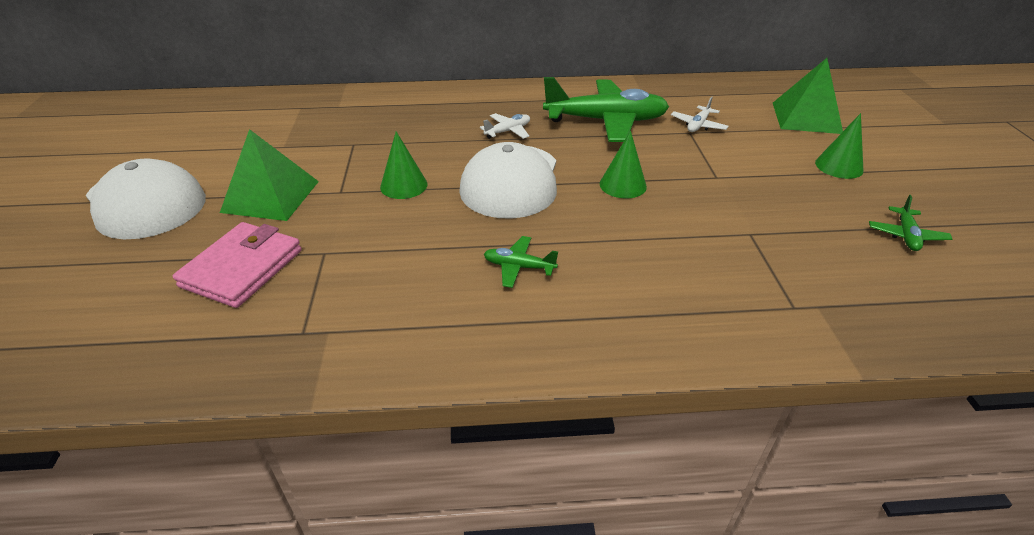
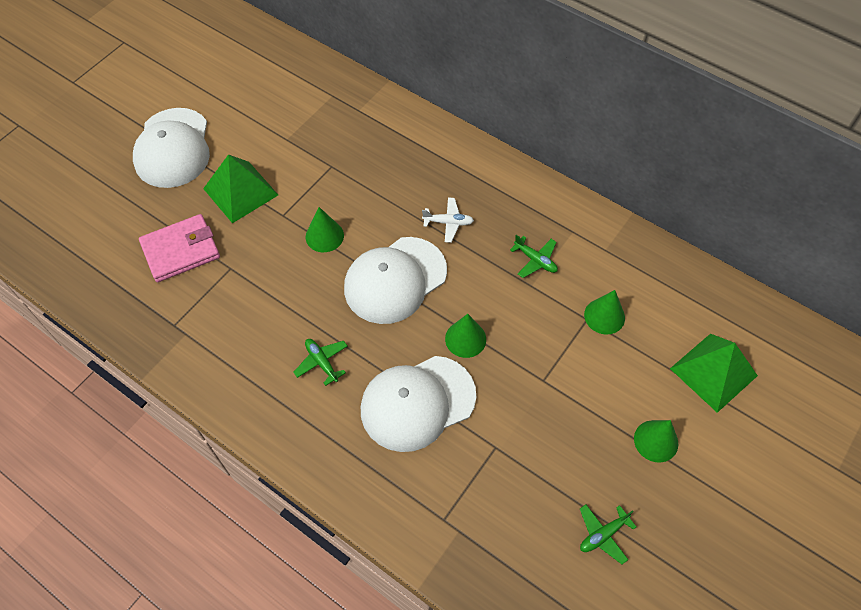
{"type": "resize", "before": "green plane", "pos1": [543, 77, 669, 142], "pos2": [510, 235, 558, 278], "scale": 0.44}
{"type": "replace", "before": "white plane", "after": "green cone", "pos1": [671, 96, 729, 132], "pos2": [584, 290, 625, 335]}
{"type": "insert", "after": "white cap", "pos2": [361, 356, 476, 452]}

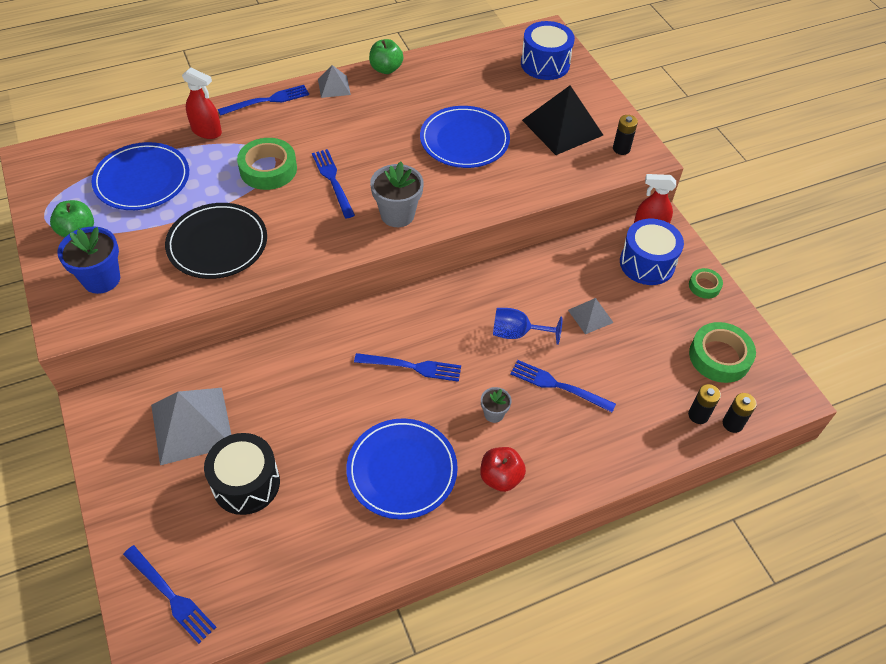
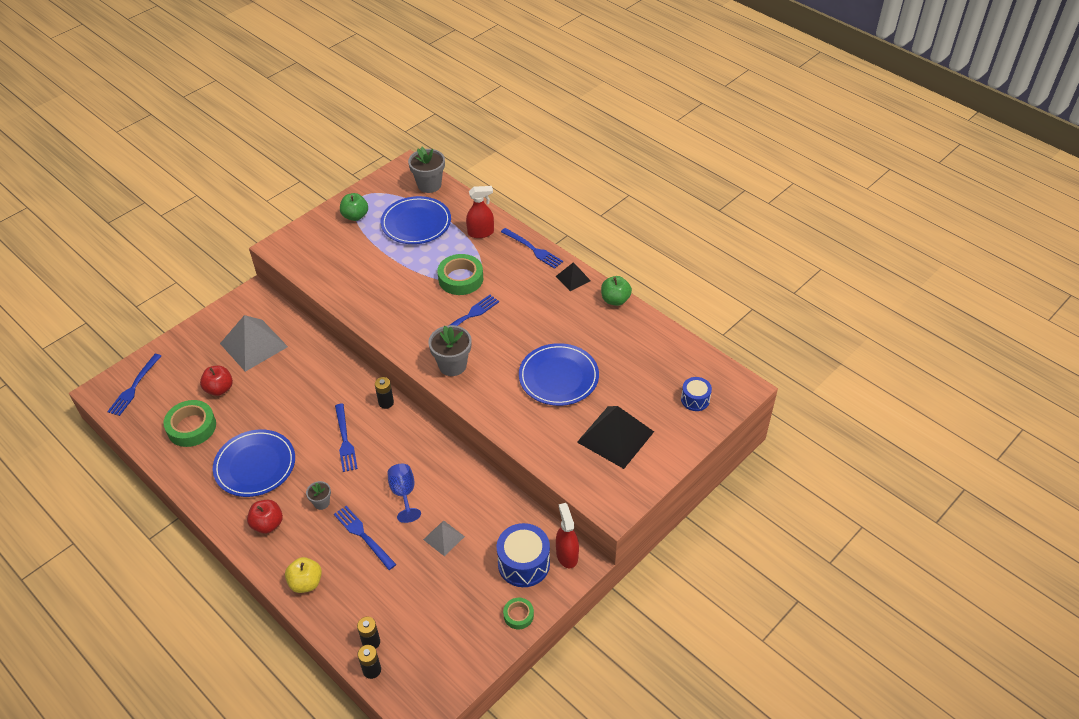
{"type": "resize", "before": "blue drum", "pos1": [521, 21, 575, 80], "pos2": [681, 377, 712, 411], "scale": 0.59}
{"type": "recolor", "before": "grey pyramid", "after": "black pyramid", "pos1": [318, 65, 351, 98], "pos2": [556, 262, 591, 291]}
{"type": "rotate", "before": "red spray bottle", "pos1": [182, 67, 222, 139], "pos2": [466, 186, 494, 238], "turn": -105}
{"type": "move", "before": "black battery", "pos1": [613, 115, 638, 155], "pos2": [375, 377, 394, 409]}
{"type": "delete", "before": "black plate", "pos1": [165, 203, 267, 279]}
{"type": "delete", "before": "blue flower pot", "pos1": [57, 227, 120, 294]}
{"type": "move", "before": "green tape", "pos1": [689, 322, 756, 383], "pos2": [163, 400, 216, 447]}
{"type": "rotate", "before": "blue fork", "pos1": [510, 360, 616, 412], "pos2": [334, 506, 396, 570], "turn": -45}
{"type": "replace", "before": "black drum", "after": "red apple", "pos1": [204, 433, 280, 515], "pos2": [200, 366, 233, 396]}
{"type": "insert", "after": "grey flower pot", "pos2": [408, 147, 445, 193]}
{"type": "insert", "after": "yellow apple", "pos2": [285, 557, 322, 593]}

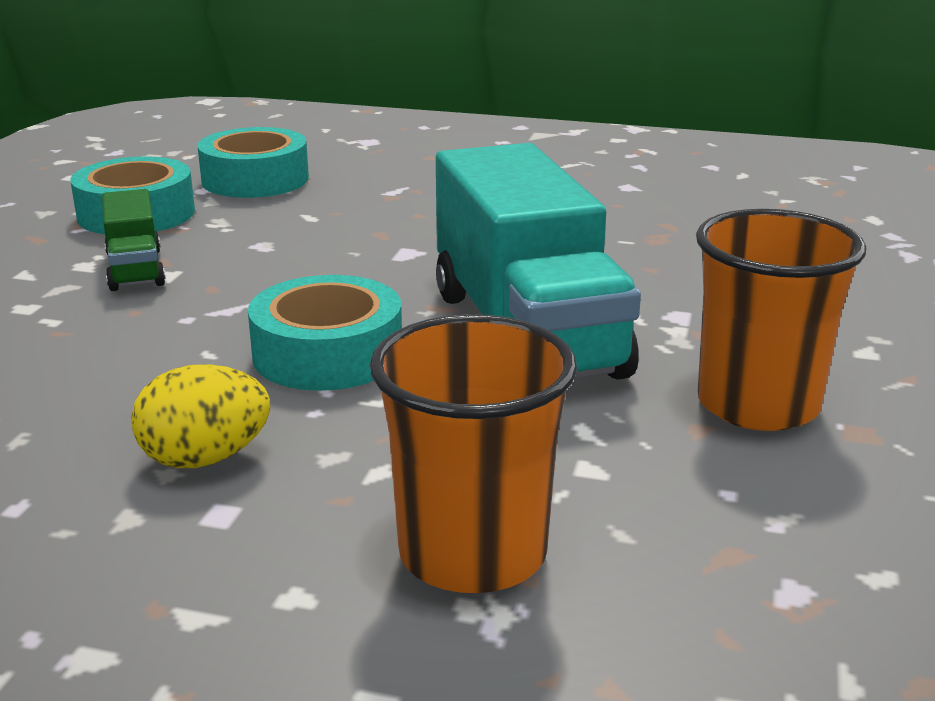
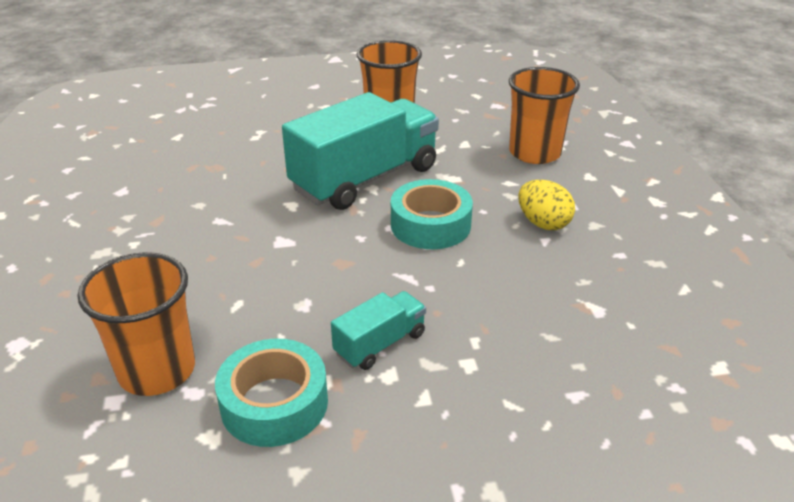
{"type": "replace", "before": "turquoise tape", "after": "orange cup", "pos1": [198, 127, 309, 198], "pos2": [78, 252, 195, 396]}
{"type": "recolor", "before": "green truck", "after": "turquoise truck", "pos1": [102, 189, 166, 291], "pos2": [331, 291, 426, 370]}

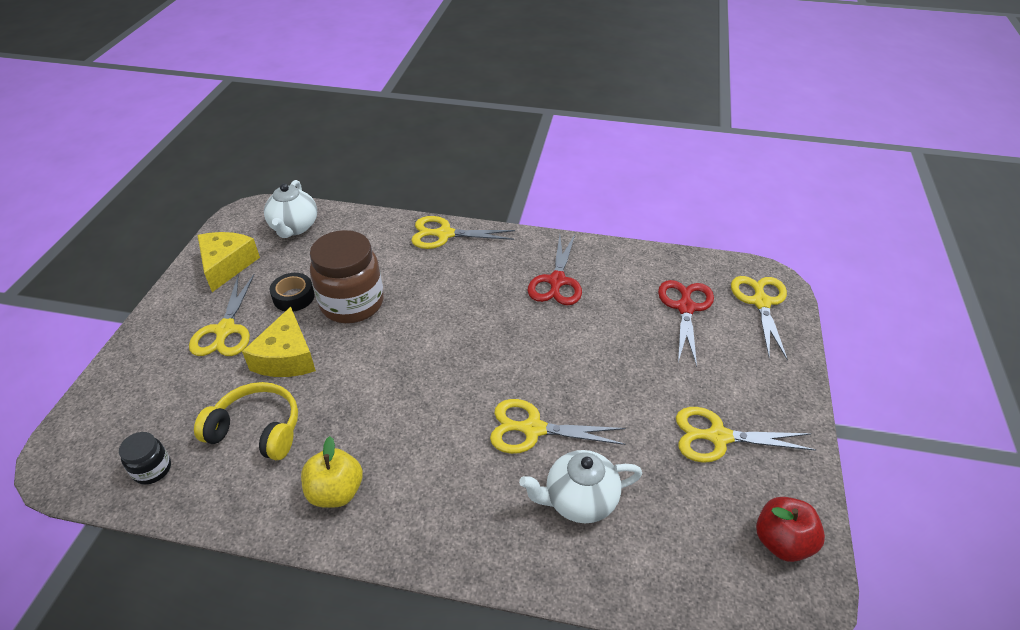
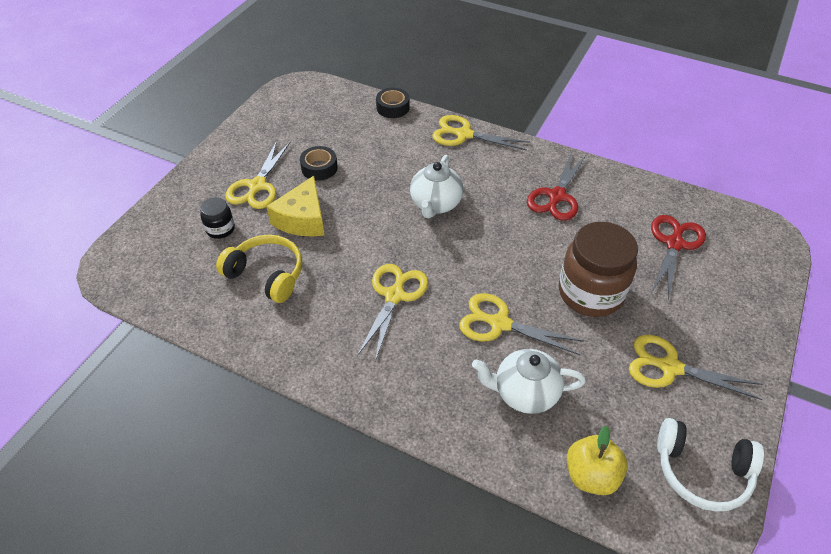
{"type": "move", "before": "white teapot", "pos1": [264, 180, 317, 238], "pos2": [410, 155, 463, 218]}
{"type": "move", "before": "brown jar", "pos1": [310, 230, 384, 323], "pos2": [559, 222, 638, 317]}
{"type": "delete", "before": "yellow cheese", "pos1": [198, 232, 260, 292]}
{"type": "move", "before": "yellow scissors", "pos1": [731, 276, 788, 360], "pos2": [357, 264, 428, 361]}
{"type": "move", "before": "black jar", "pos1": [119, 432, 171, 485], "pos2": [200, 197, 235, 239]}
{"type": "move", "before": "yellow apple", "pos1": [301, 436, 363, 508], "pos2": [567, 426, 628, 495]}
{"type": "replace", "before": "red apple", "after": "white headphones", "pos1": [756, 497, 825, 562], "pos2": [657, 418, 764, 512]}
{"type": "insert", "after": "black tape", "pos2": [376, 88, 410, 118]}

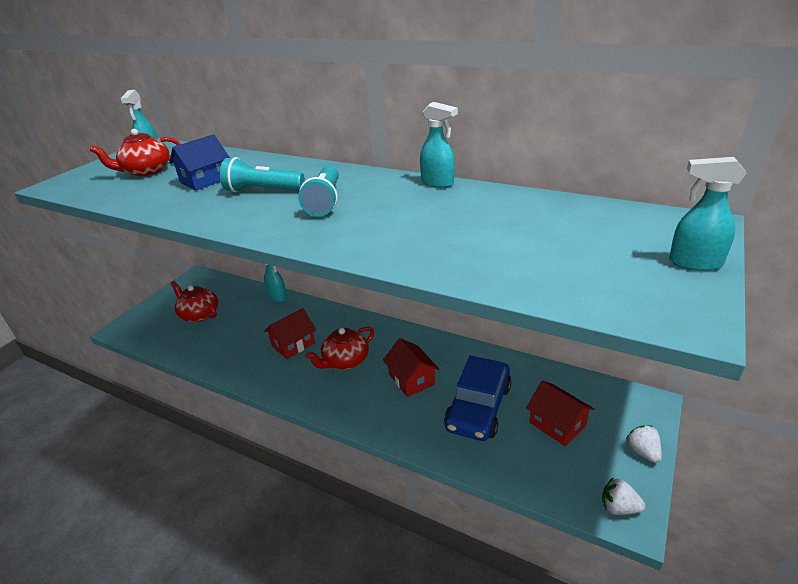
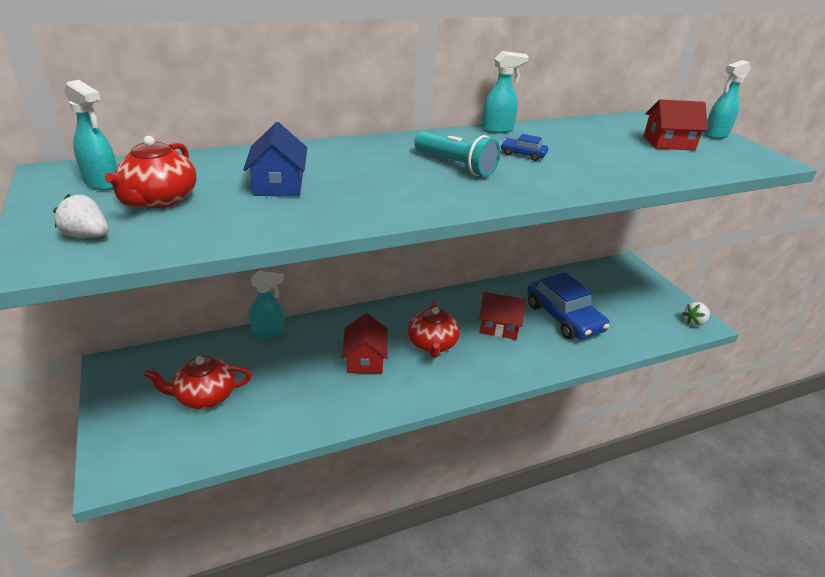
{"type": "delete", "before": "turquoise flashlight", "pos1": [220, 157, 305, 192]}
{"type": "move", "before": "red house", "pos1": [526, 381, 594, 446], "pos2": [643, 100, 708, 151]}
{"type": "move", "before": "white strawberry", "pos1": [625, 425, 662, 463], "pos2": [53, 194, 108, 238]}
{"type": "insert", "after": "blue car", "pos2": [500, 134, 548, 161]}

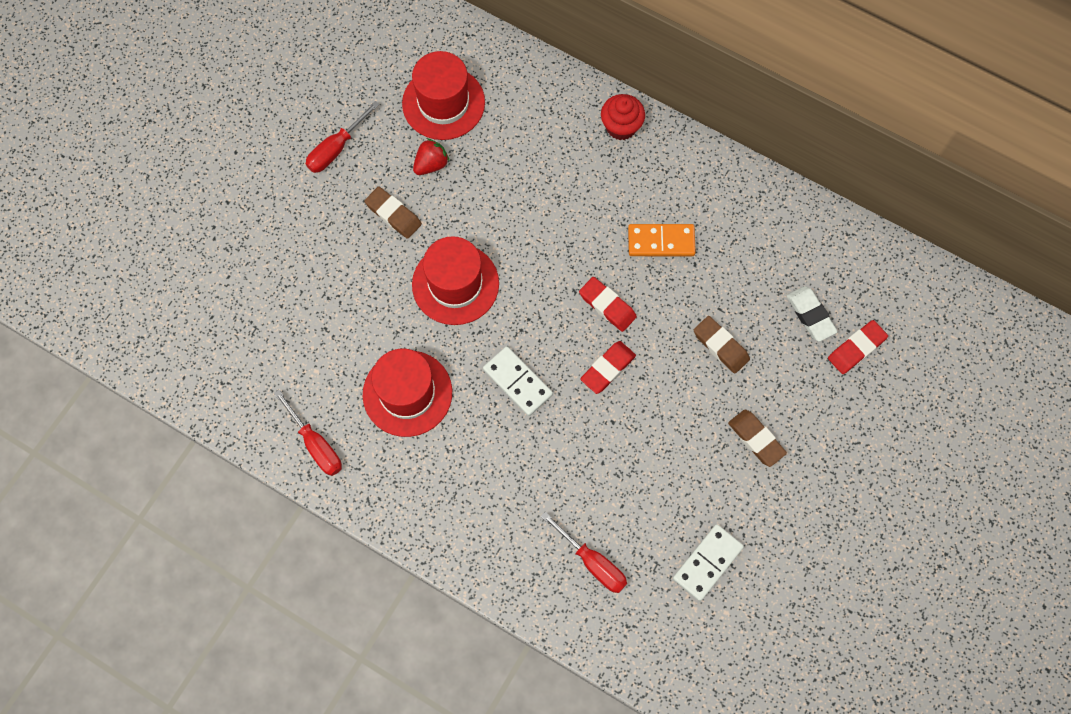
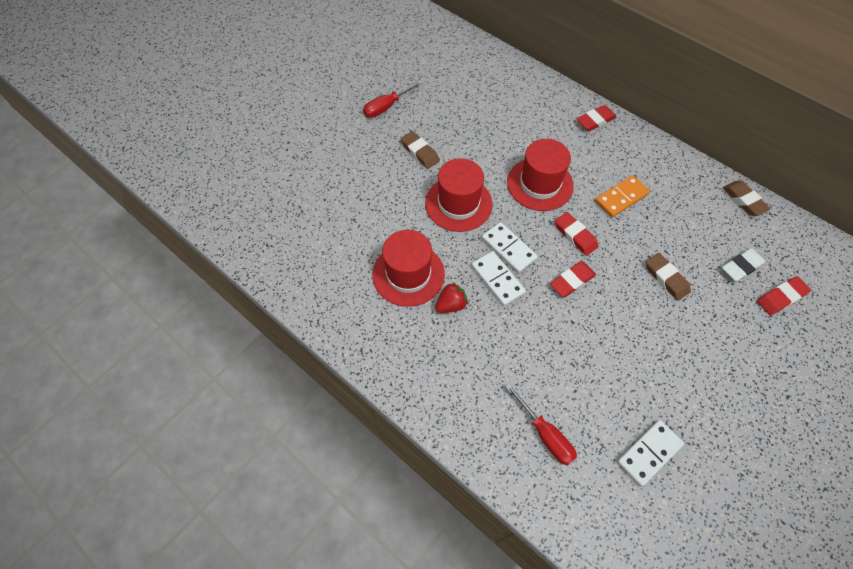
{"type": "move", "before": "red hat", "pos1": [402, 51, 485, 140], "pos2": [507, 139, 574, 211]}
{"type": "replace", "before": "red cupcake", "after": "red eraser", "pos1": [601, 94, 645, 140], "pos2": [576, 105, 617, 131]}
{"type": "move", "before": "red strawberry", "pos1": [413, 138, 449, 175], "pos2": [435, 282, 468, 313]}
{"type": "rotate", "before": "orange domino", "pos1": [628, 224, 696, 256], "pos2": [595, 175, 650, 218], "turn": -45}
{"type": "rotate", "before": "white eraser", "pos1": [787, 286, 838, 341], "pos2": [722, 248, 766, 282], "turn": 75}
{"type": "delete", "before": "red screwdriver", "pos1": [274, 390, 342, 476]}
{"type": "move", "before": "brown eraser", "pos1": [728, 410, 787, 467], "pos2": [723, 181, 770, 216]}
{"type": "insert", "after": "white domino", "pos2": [482, 222, 538, 273]}

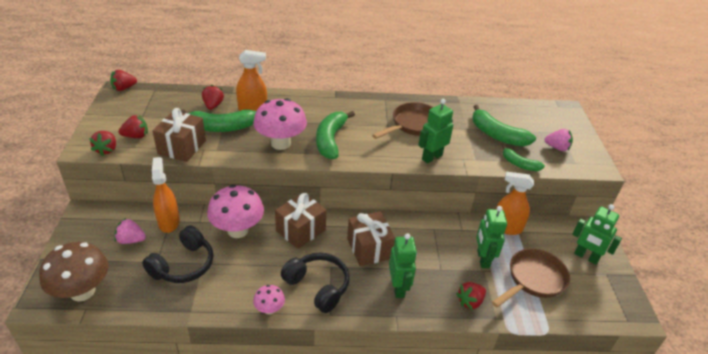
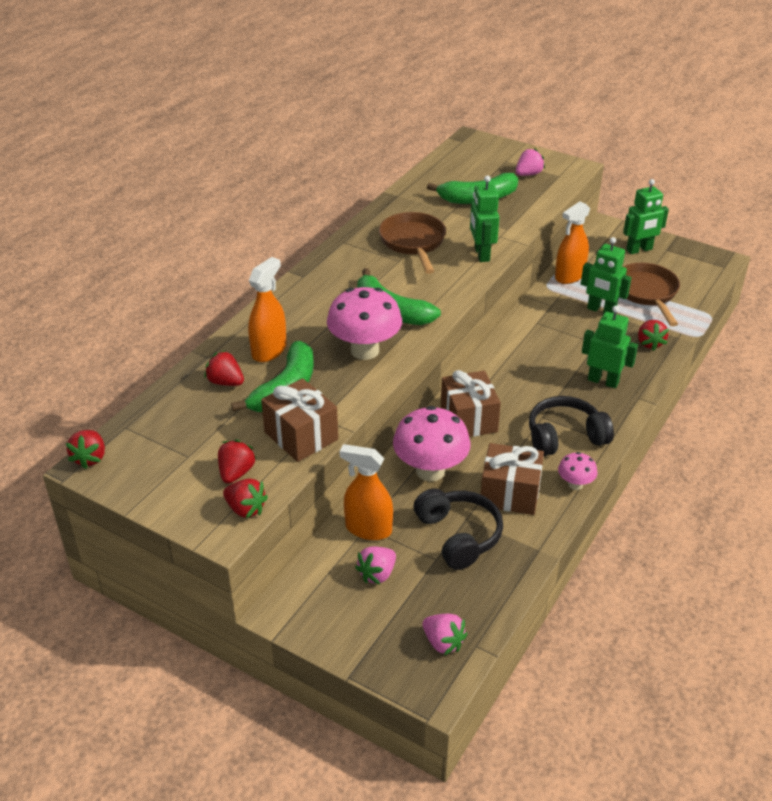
{"type": "delete", "before": "green banana", "pos1": [502, 145, 545, 171]}
{"type": "move", "before": "brown gift", "pos1": [347, 211, 395, 266], "pos2": [481, 443, 544, 515]}
{"type": "replace", "before": "brown mushroom", "after": "pink strawberry", "pos1": [39, 242, 108, 302], "pos2": [422, 614, 467, 655]}

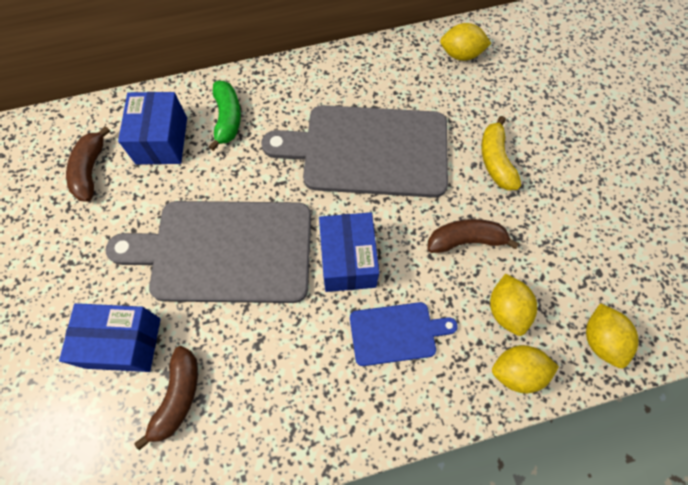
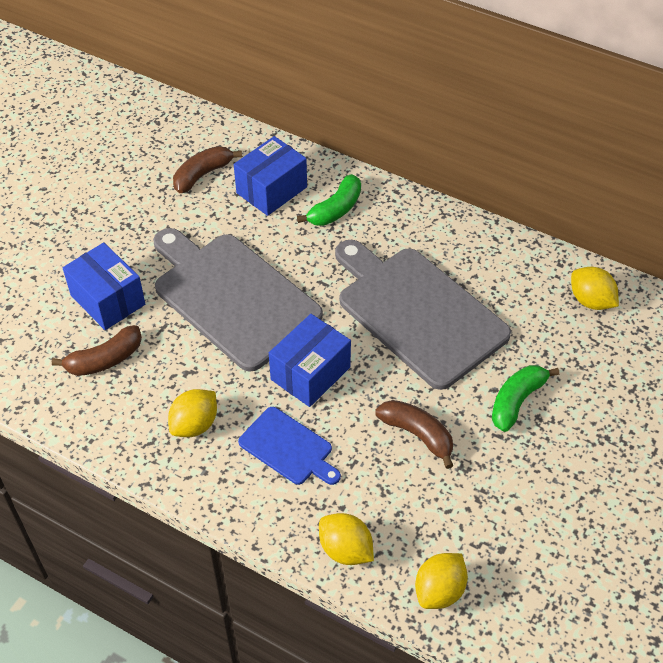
{"type": "recolor", "before": "yellow banana", "after": "green banana", "pos1": [481, 116, 521, 190], "pos2": [492, 365, 559, 432]}
{"type": "move", "before": "yellow lemon", "pos1": [490, 274, 537, 336], "pos2": [168, 389, 217, 437]}

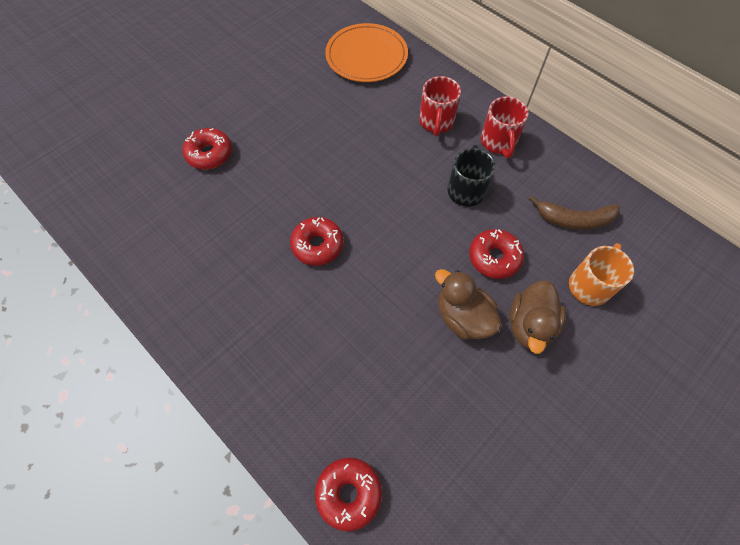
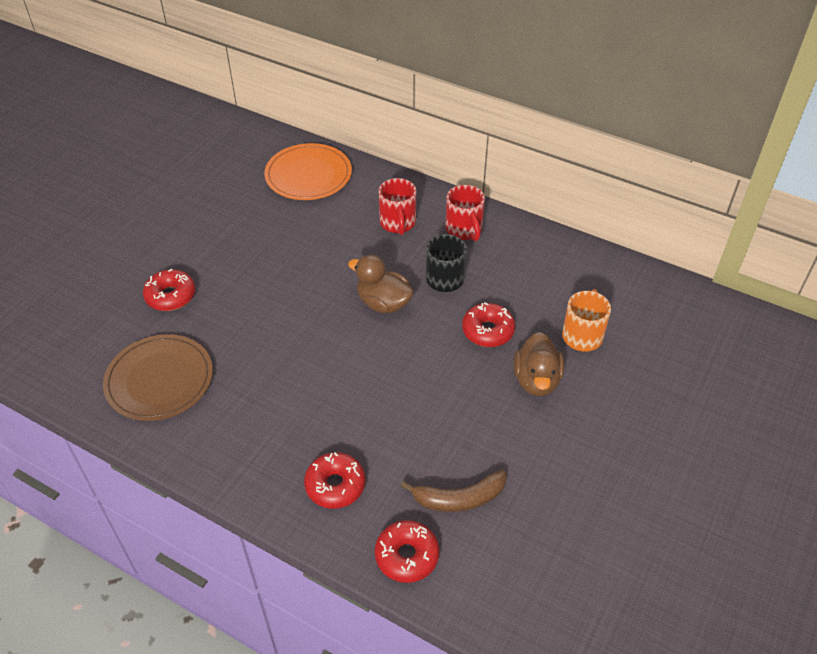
{"type": "move", "before": "brown banana", "pos1": [529, 195, 620, 230], "pos2": [401, 470, 506, 512]}
{"type": "move", "before": "red donut", "pos1": [290, 217, 343, 266], "pos2": [304, 452, 365, 509]}
{"type": "move", "before": "brown duck", "pos1": [435, 269, 502, 340], "pos2": [348, 255, 414, 314]}
{"type": "insert", "after": "brown plate", "pos2": [103, 334, 213, 421]}

